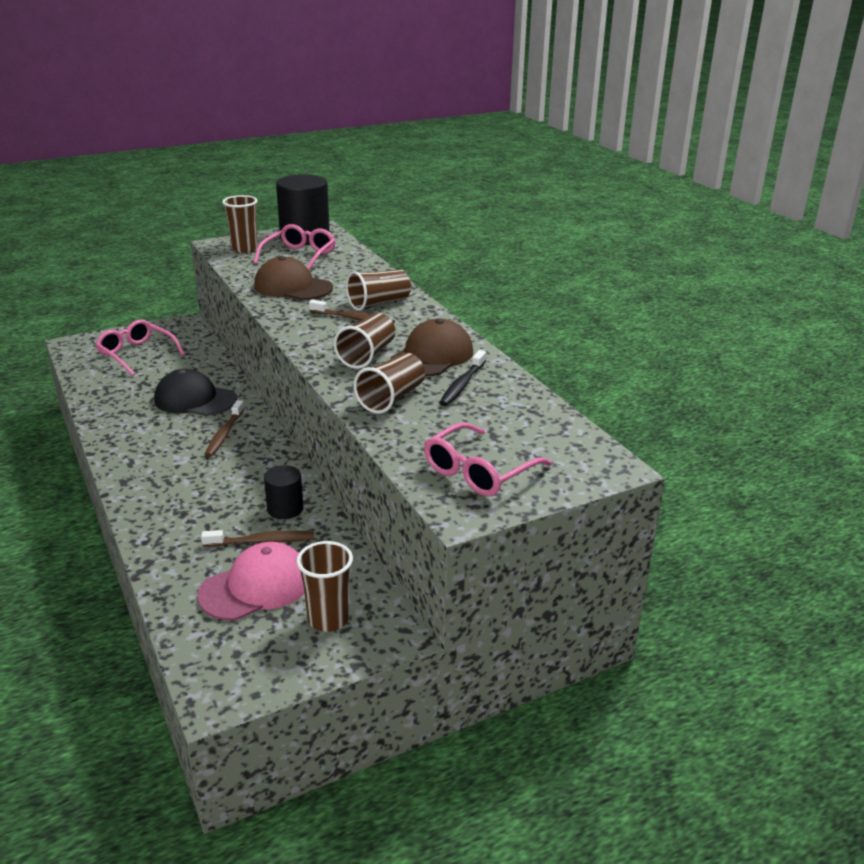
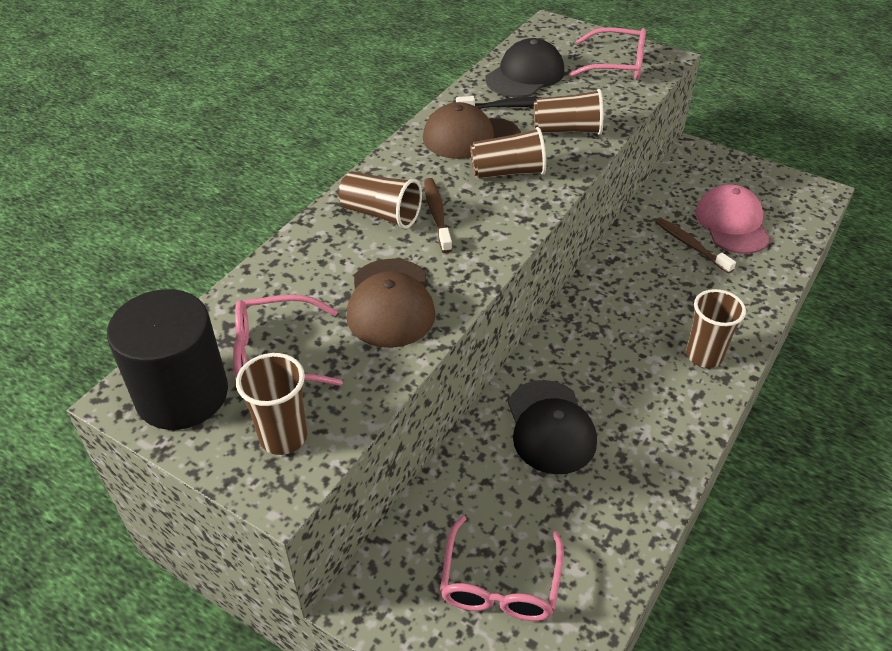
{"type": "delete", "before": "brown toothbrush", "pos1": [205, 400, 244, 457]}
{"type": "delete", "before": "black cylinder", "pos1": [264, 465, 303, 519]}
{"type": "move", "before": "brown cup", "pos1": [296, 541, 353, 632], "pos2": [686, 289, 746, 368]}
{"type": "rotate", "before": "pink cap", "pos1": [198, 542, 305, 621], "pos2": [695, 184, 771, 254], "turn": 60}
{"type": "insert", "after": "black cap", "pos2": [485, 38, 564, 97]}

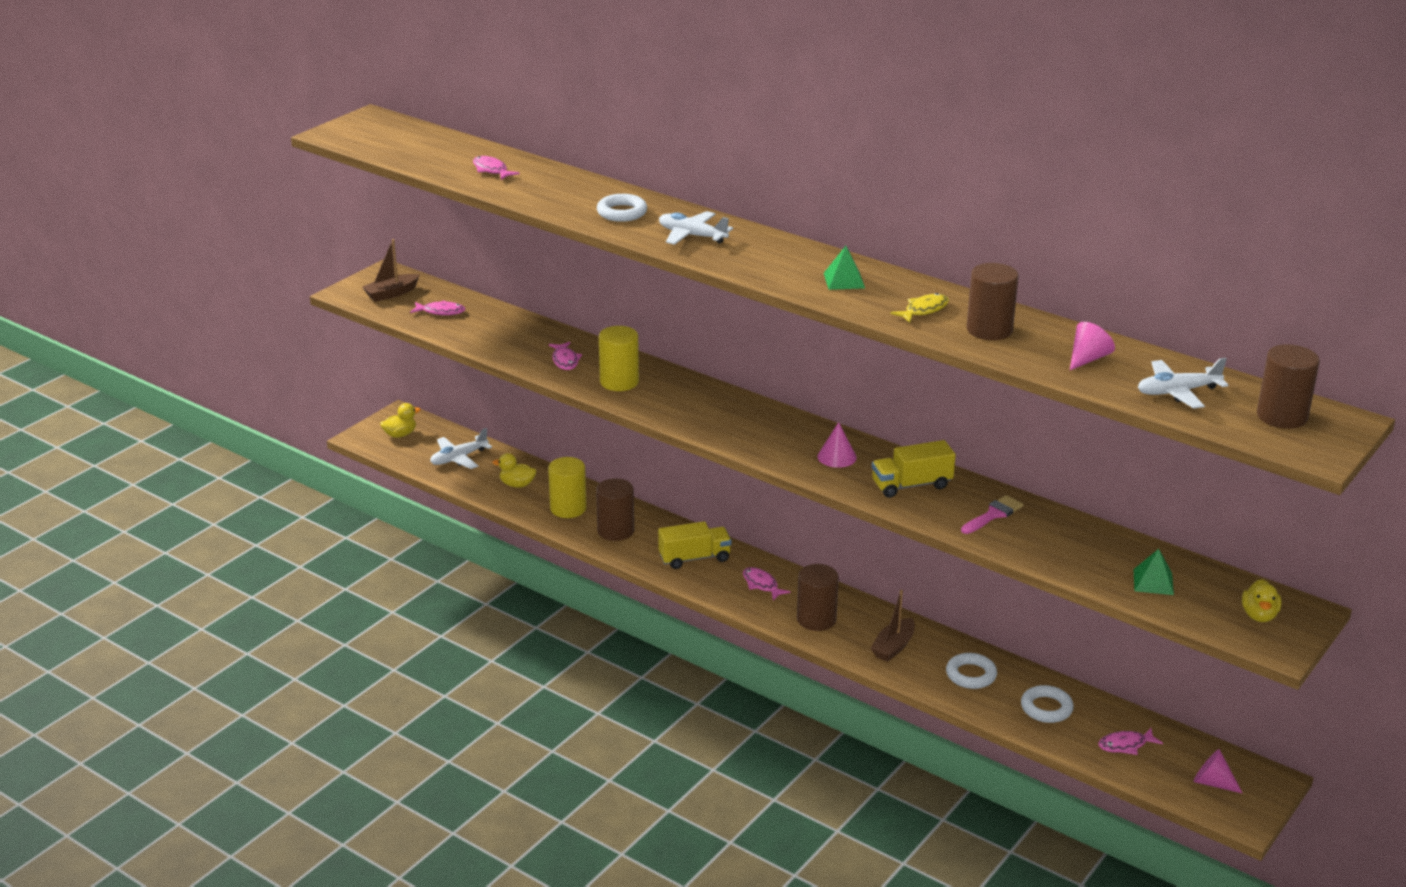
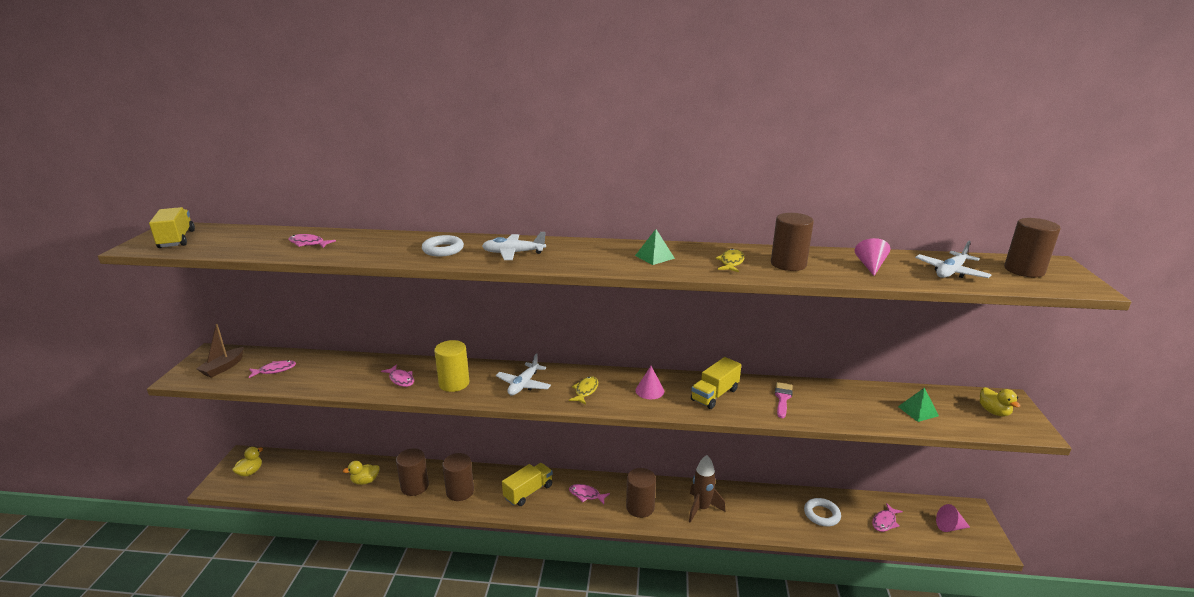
{"type": "move", "before": "white plane", "pos1": [430, 428, 492, 469], "pos2": [496, 353, 551, 395]}
{"type": "recolor", "before": "yellow cylinder", "after": "brown cylinder", "pos1": [548, 457, 587, 518], "pos2": [396, 448, 429, 496]}
{"type": "replace", "before": "brown boat", "after": "brown rocket", "pos1": [870, 590, 915, 662], "pos2": [689, 455, 725, 523]}
{"type": "delete", "before": "white ring", "pos1": [946, 653, 997, 689]}
{"type": "insert", "after": "yellow truck", "pos2": [149, 207, 195, 248]}
{"type": "insert", "after": "yellow fish", "pos2": [569, 376, 598, 404]}

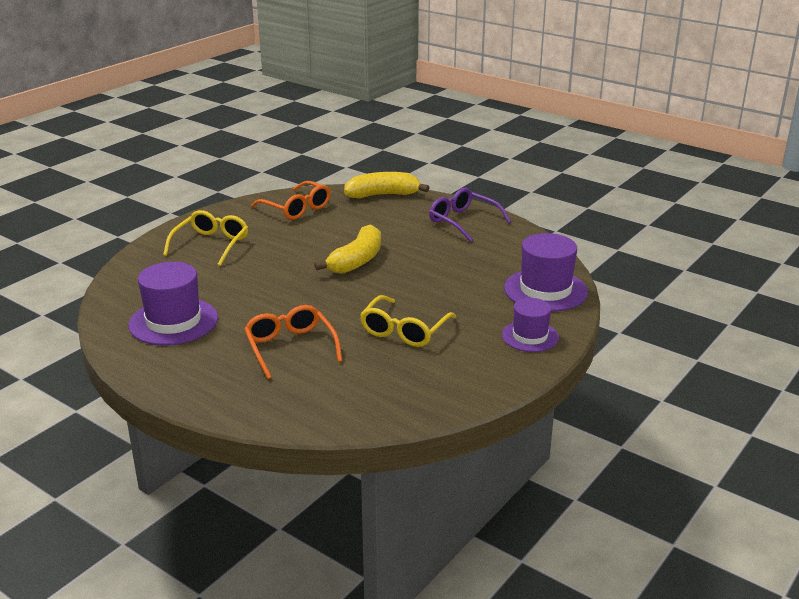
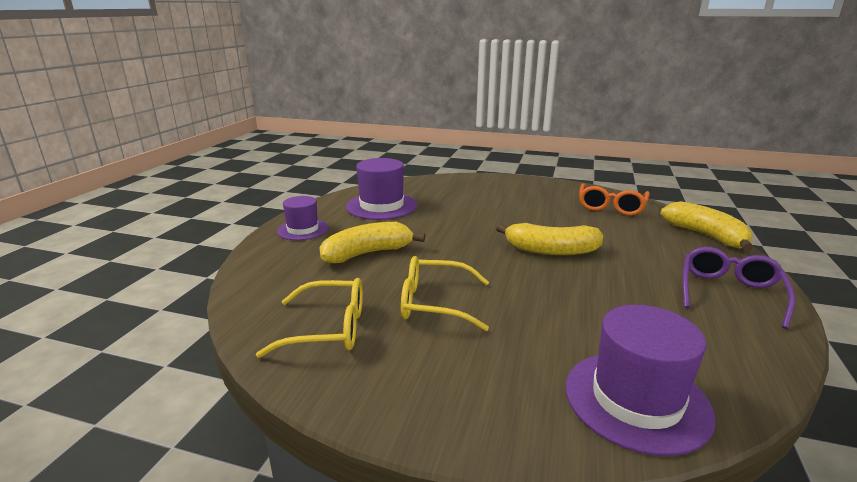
{"type": "move", "before": "yellow glasses", "pos1": [163, 210, 248, 266], "pos2": [256, 278, 363, 358]}
{"type": "move", "before": "purple hat", "pos1": [502, 298, 559, 352], "pos2": [277, 196, 328, 240]}
{"type": "replace", "before": "orange glasses", "after": "yellow banana", "pos1": [244, 305, 342, 379], "pos2": [319, 222, 425, 263]}

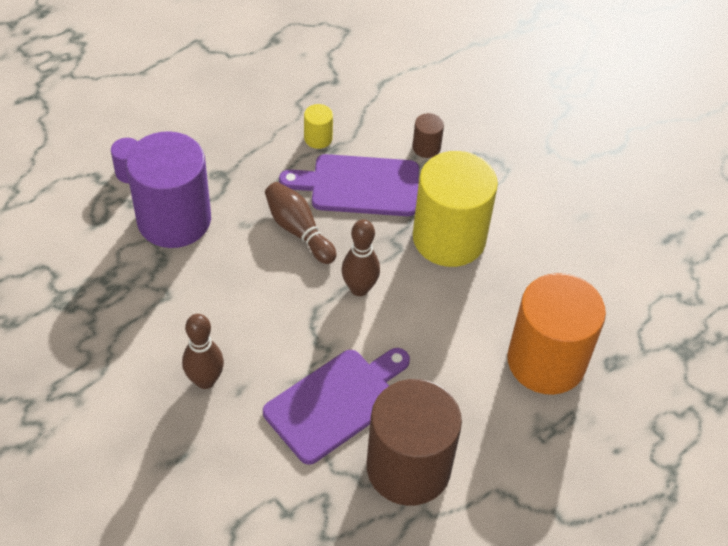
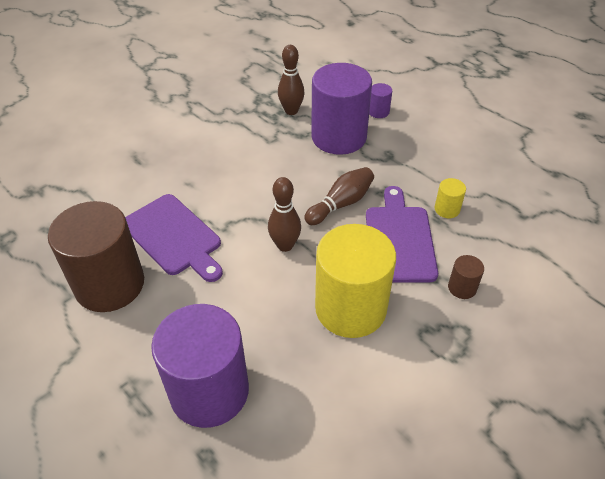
{"type": "recolor", "before": "orange cylinder", "after": "purple cylinder", "pos1": [507, 273, 606, 395], "pos2": [151, 304, 249, 428]}
{"type": "move", "before": "brown bowling pin", "pos1": [182, 314, 224, 389], "pos2": [278, 45, 305, 115]}

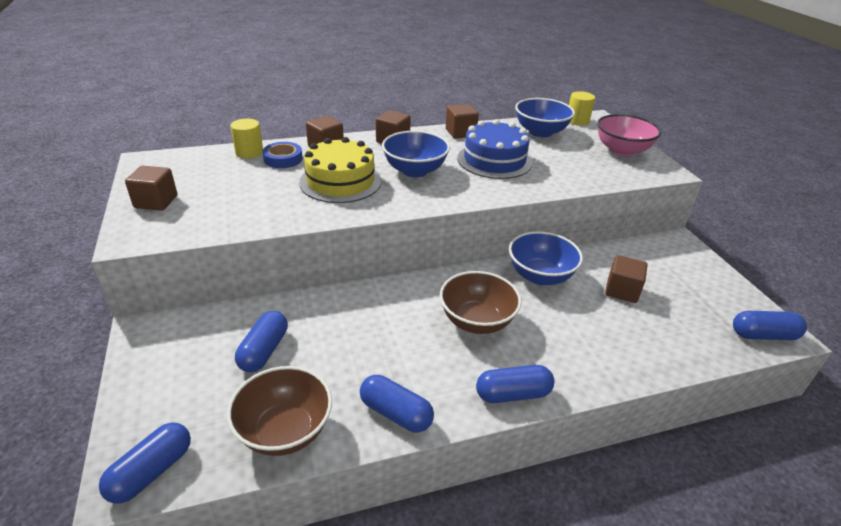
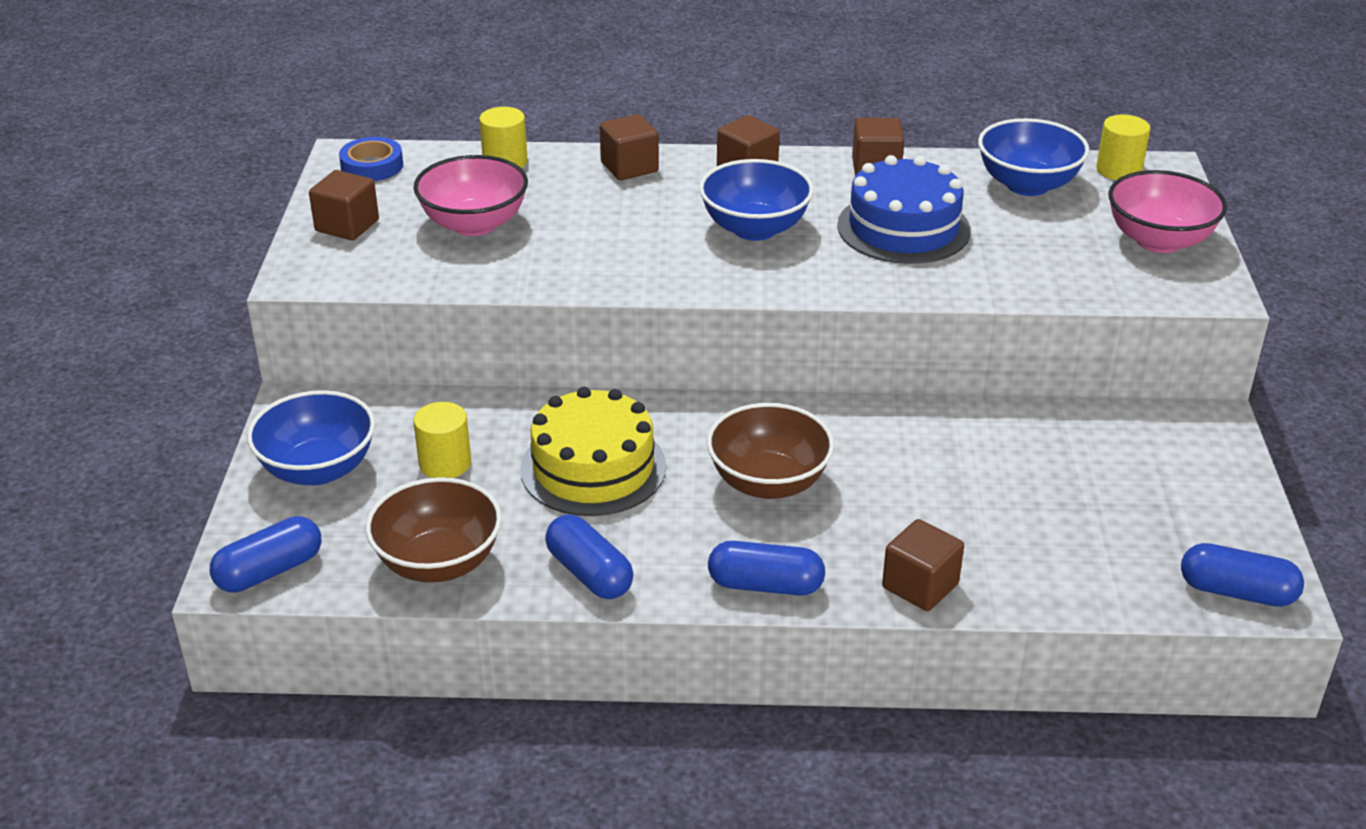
{"type": "move", "before": "yellow cake", "pos1": [299, 137, 381, 203], "pos2": [520, 387, 666, 516]}
{"type": "move", "before": "blue tape", "pos1": [263, 142, 303, 168], "pos2": [339, 137, 403, 181]}
{"type": "move", "before": "blue bowl", "pos1": [509, 231, 583, 285], "pos2": [247, 390, 375, 485]}
{"type": "move", "before": "brown cube", "pos1": [605, 255, 647, 303], "pos2": [882, 519, 964, 611]}
{"type": "replace", "before": "blue capsule", "after": "yellow cylinder", "pos1": [235, 311, 288, 372], "pos2": [413, 402, 471, 478]}
{"type": "insert", "after": "pink bowl", "pos2": [413, 155, 528, 236]}

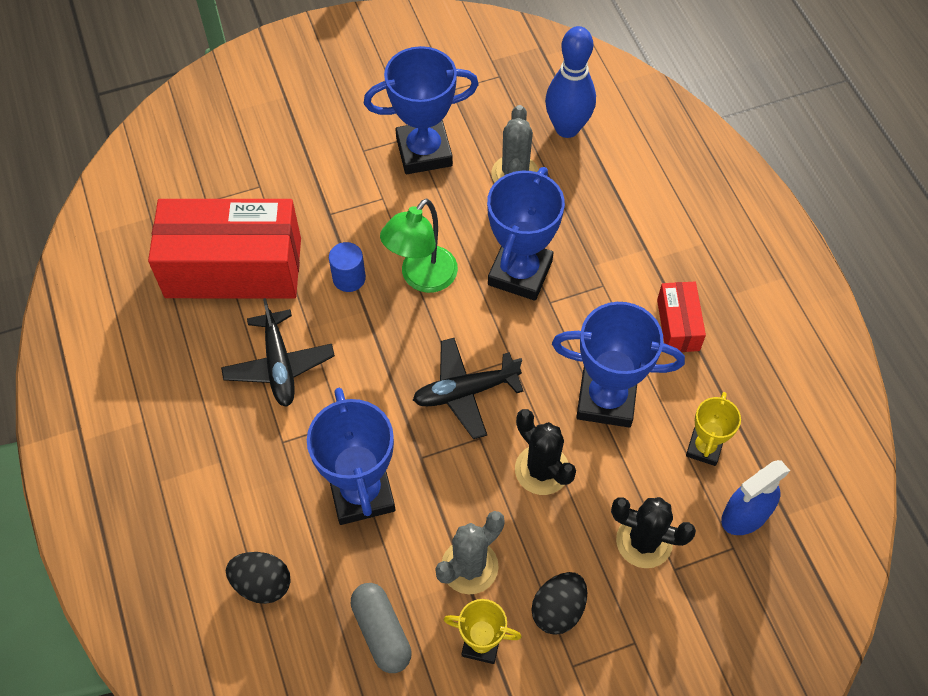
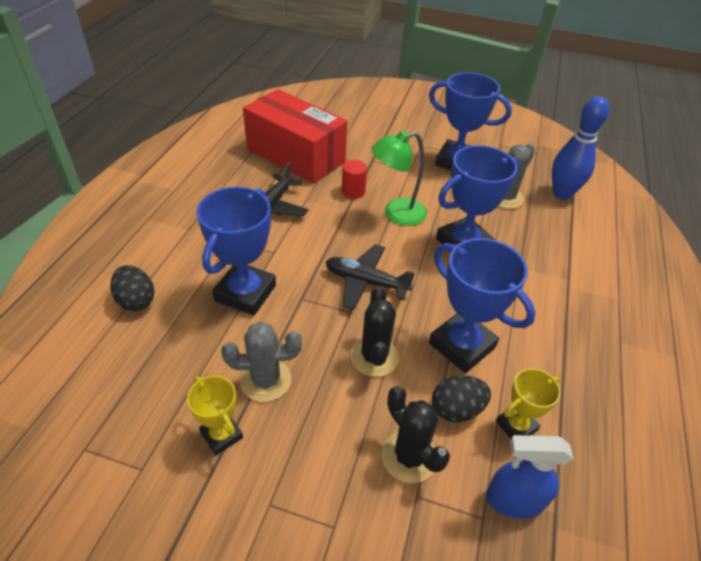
{"type": "recolor", "before": "blue cylinder", "after": "red cylinder", "pos1": [329, 242, 366, 292], "pos2": [341, 160, 367, 199]}
{"type": "delete", "before": "red box", "pos1": [657, 282, 706, 352]}
{"type": "move", "before": "black egg", "pos1": [532, 572, 587, 635], "pos2": [432, 376, 491, 423]}
{"type": "delete", "before": "grey capsule", "pos1": [351, 583, 412, 673]}

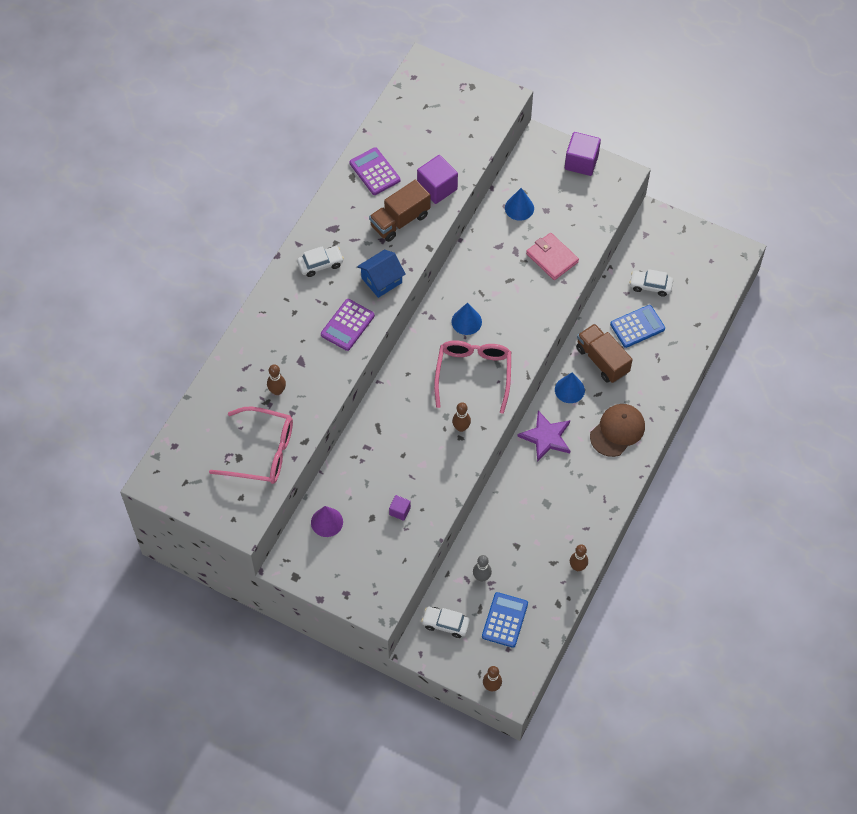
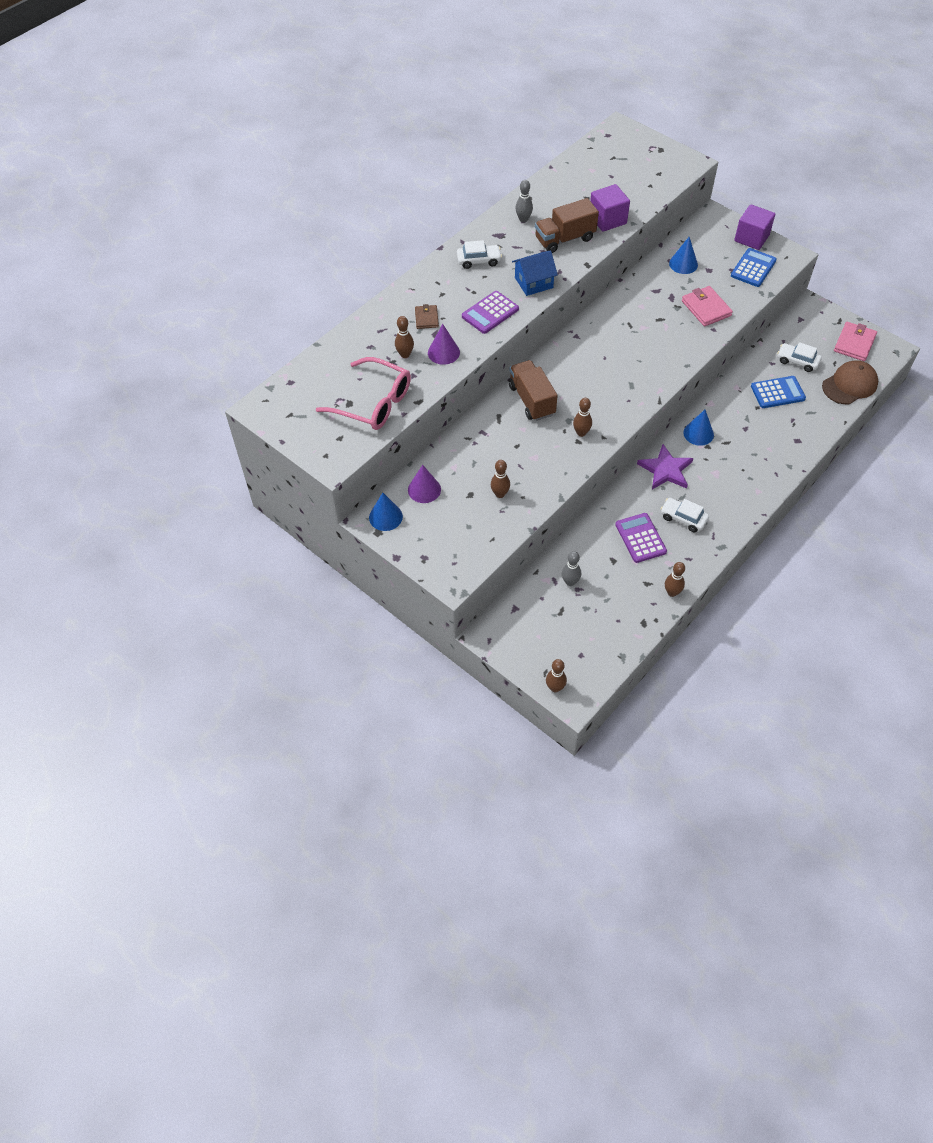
{"type": "move", "before": "purple calculator", "pos1": [349, 147, 400, 195], "pos2": [615, 513, 667, 563]}
{"type": "move", "before": "blue cone", "pos1": [452, 303, 482, 335], "pos2": [369, 493, 403, 531]}
{"type": "move", "before": "brown truck", "pos1": [576, 324, 633, 383], "pos2": [509, 360, 558, 421]}
{"type": "delete", "before": "pink glasses", "pos1": [434, 340, 511, 414]}
{"type": "move", "before": "brown cap", "pos1": [590, 404, 645, 457], "pos2": [822, 360, 878, 404]}
{"type": "replace", "before": "purple cube", "after": "brown bowling pin", "pos1": [389, 495, 411, 521], "pos2": [491, 460, 510, 498]}
{"type": "move", "before": "blue calculator", "pos1": [482, 592, 528, 648], "pos2": [731, 248, 777, 287]}
{"type": "move", "before": "white car", "pos1": [421, 607, 470, 638], "pos2": [661, 498, 709, 532]}
{"type": "insert", "after": "grey bowling pin", "pos2": [515, 180, 533, 222]}
{"type": "insert", "after": "brown wallet", "pos2": [415, 304, 439, 329]}
{"type": "insert", "after": "pink wallet", "pos2": [834, 322, 877, 361]}
{"type": "insert", "after": "purple cone", "pos2": [428, 324, 460, 365]}

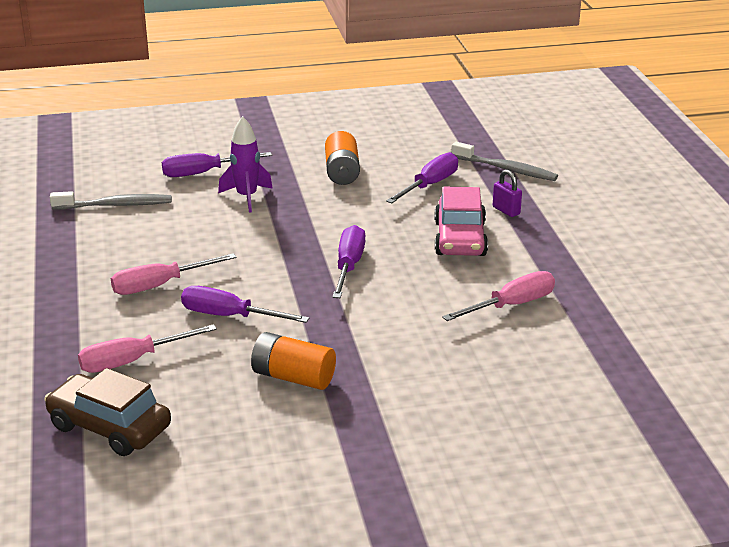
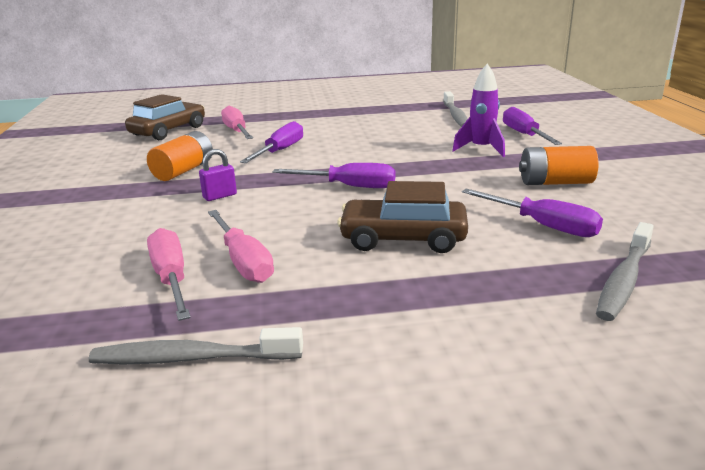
{"type": "move", "before": "purple padlock", "pos1": [493, 169, 522, 217], "pos2": [199, 149, 237, 201]}
{"type": "recolor", "before": "pink car", "after": "brown car", "pos1": [435, 187, 488, 256], "pos2": [337, 181, 468, 253]}
{"type": "move", "before": "pink screwdriver", "pos1": [111, 253, 237, 295], "pos2": [147, 228, 191, 321]}
{"type": "insert", "after": "grey toothbrush", "pos2": [89, 327, 303, 364]}

